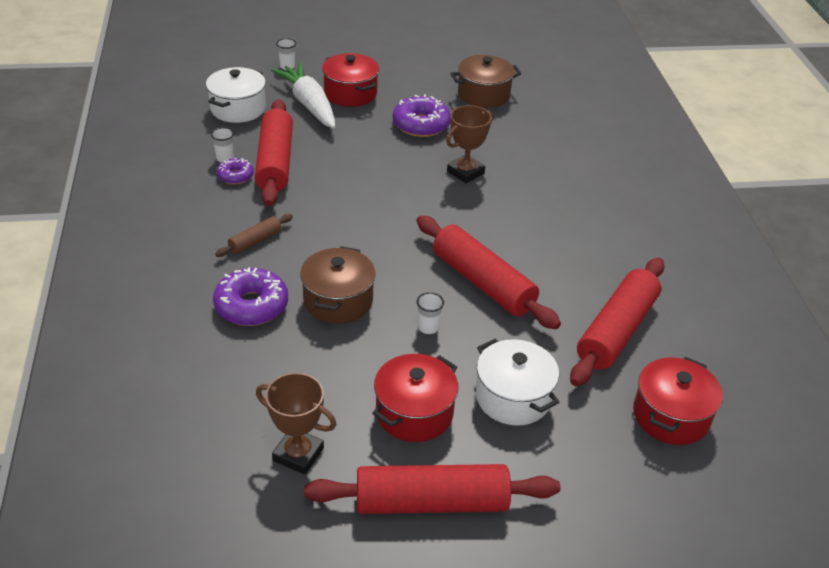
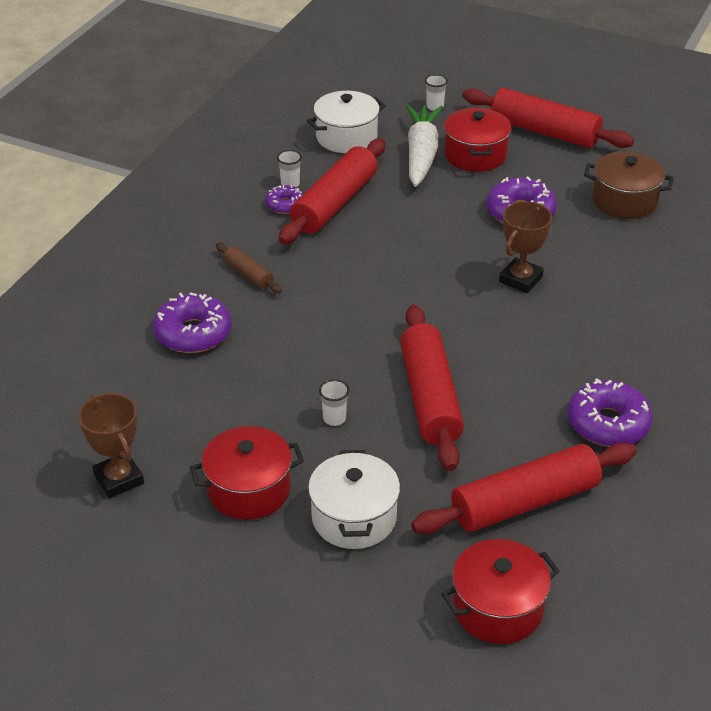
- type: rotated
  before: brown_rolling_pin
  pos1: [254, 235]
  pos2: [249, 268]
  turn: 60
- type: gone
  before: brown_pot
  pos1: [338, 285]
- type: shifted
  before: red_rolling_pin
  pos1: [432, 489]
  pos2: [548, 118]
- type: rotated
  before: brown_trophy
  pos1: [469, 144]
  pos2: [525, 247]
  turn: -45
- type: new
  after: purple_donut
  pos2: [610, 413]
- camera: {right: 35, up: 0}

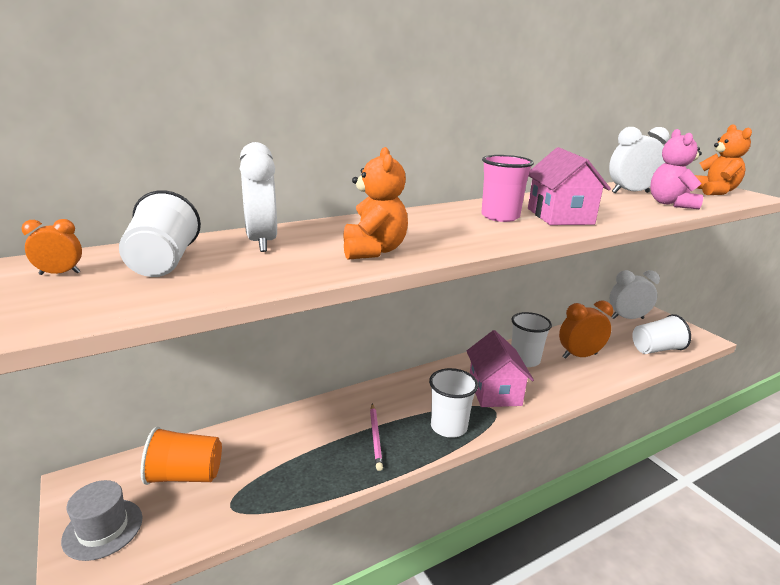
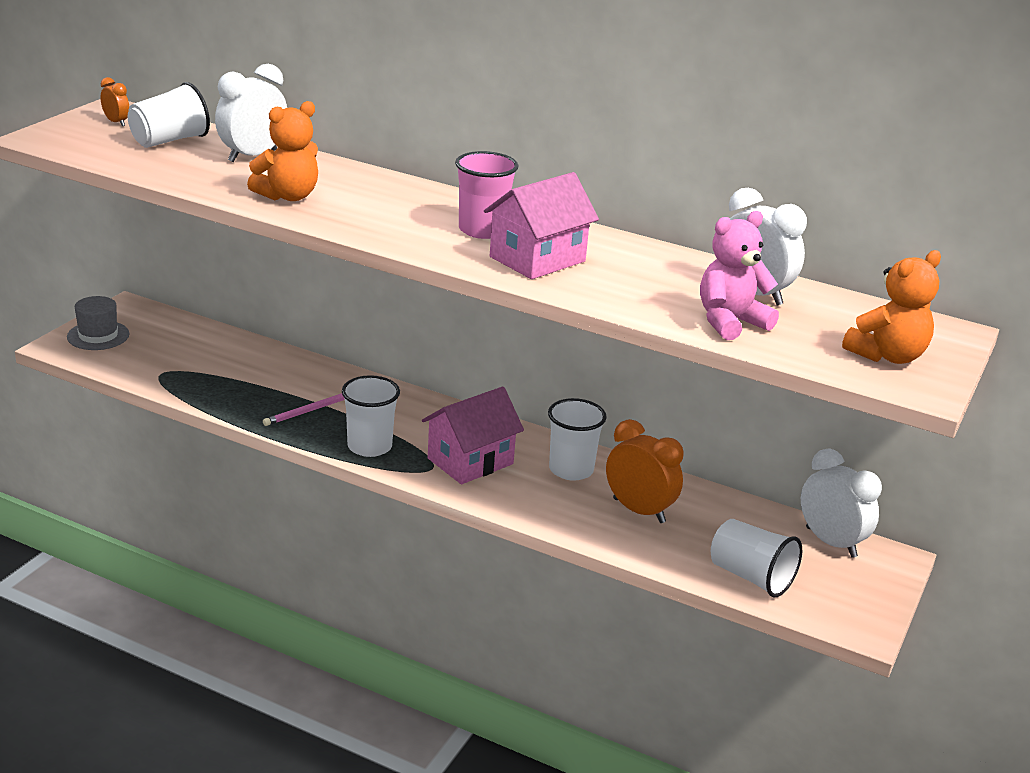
- type: gone
  before: orange_cup
  pos1: [181, 456]
- camera: {right: 55, up: 5}

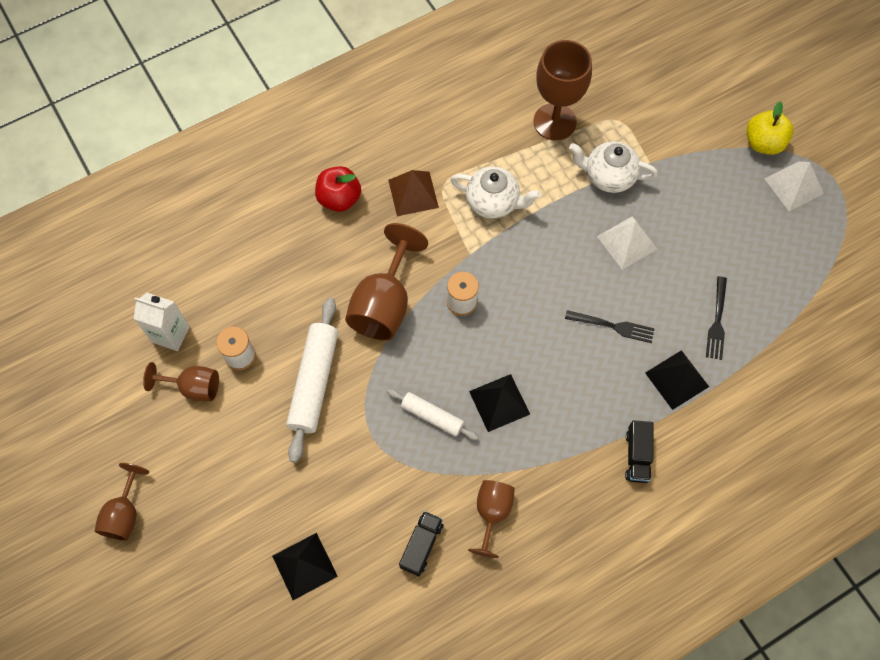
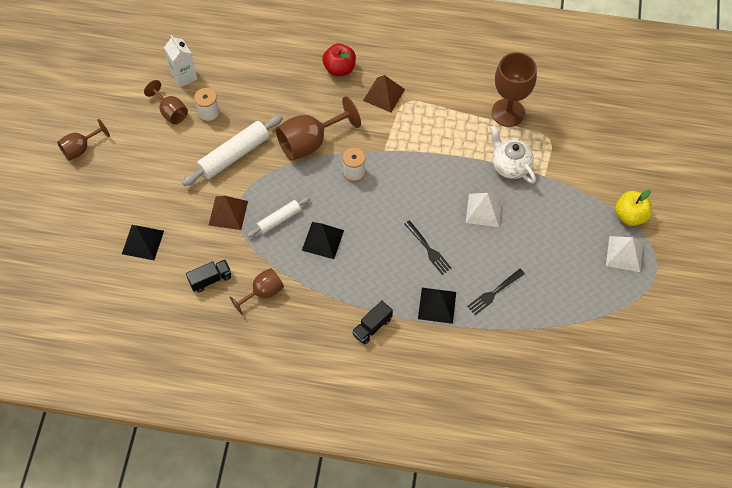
- type: rotated
  before: white_rolling_pin
  pos1: [432, 414]
  pos2: [278, 217]
  turn: 75
- type: gone
  before: white_teapot
  pos1: [495, 193]
- type: new
  after: brown_pyramid
  pos2: [228, 213]
- camera: {right: 40, up: -5}

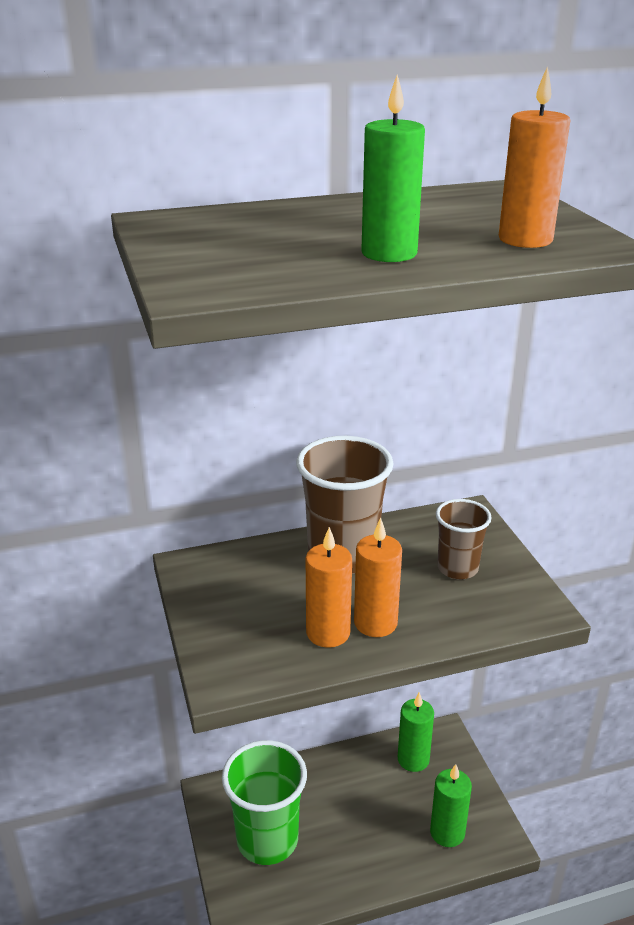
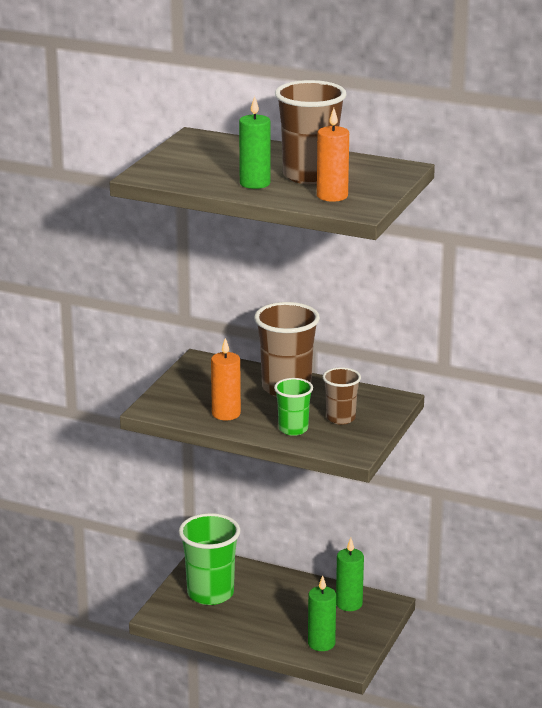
- type: gone
  before: orange_candle
  pos1: [378, 577]
- type: new
  after: green_cup
  pos2: [293, 407]
- type: new
  after: brown_cup
  pos2: [311, 132]
- camera: {right: 40, up: -5}

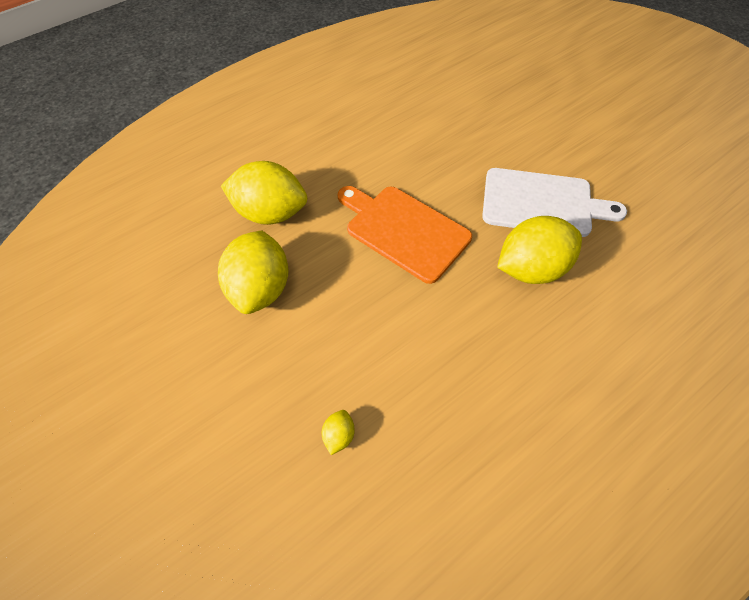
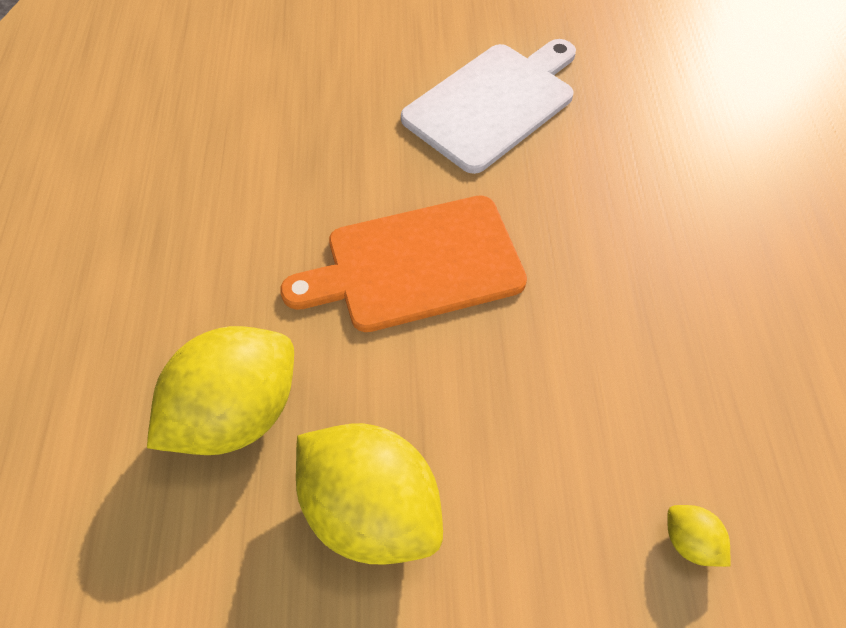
- type: gone
  before: yellow_lemon
  pos1: [539, 250]
- camera: {right: -55, up: 0}

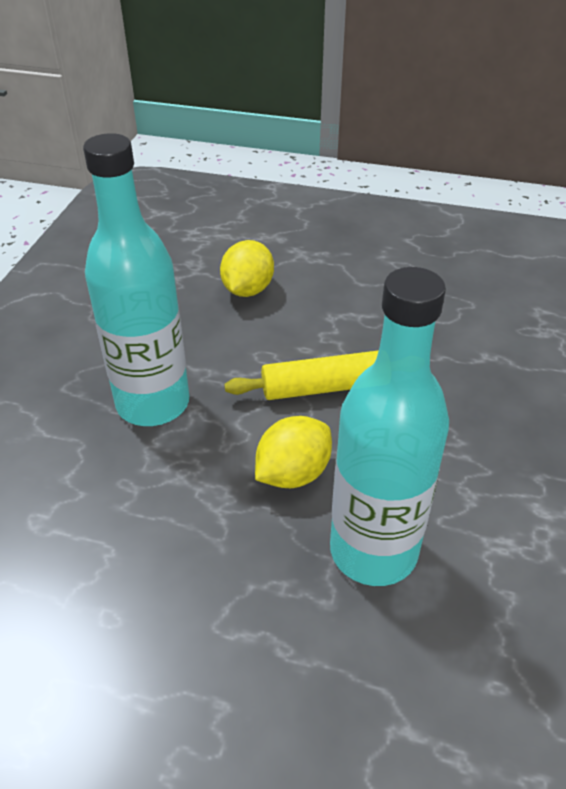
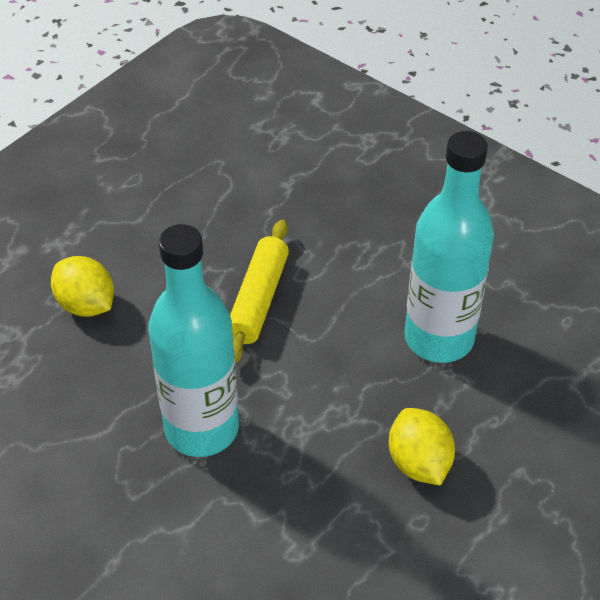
- type: shifted
  before: yellow_lemon
  pos1: [293, 452]
  pos2: [422, 447]
- camera: {right: -65, up: 5}

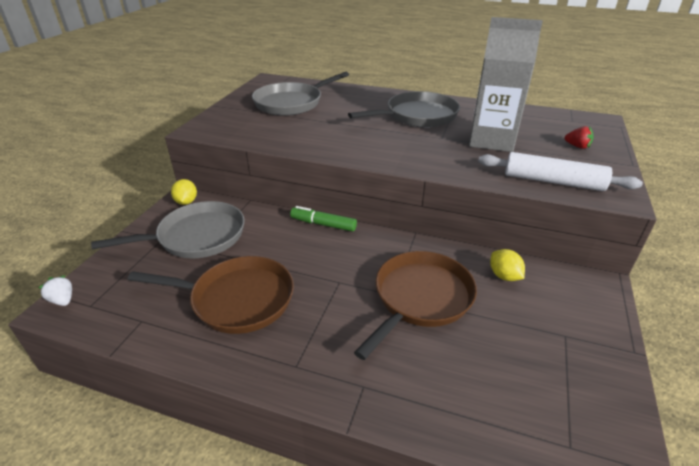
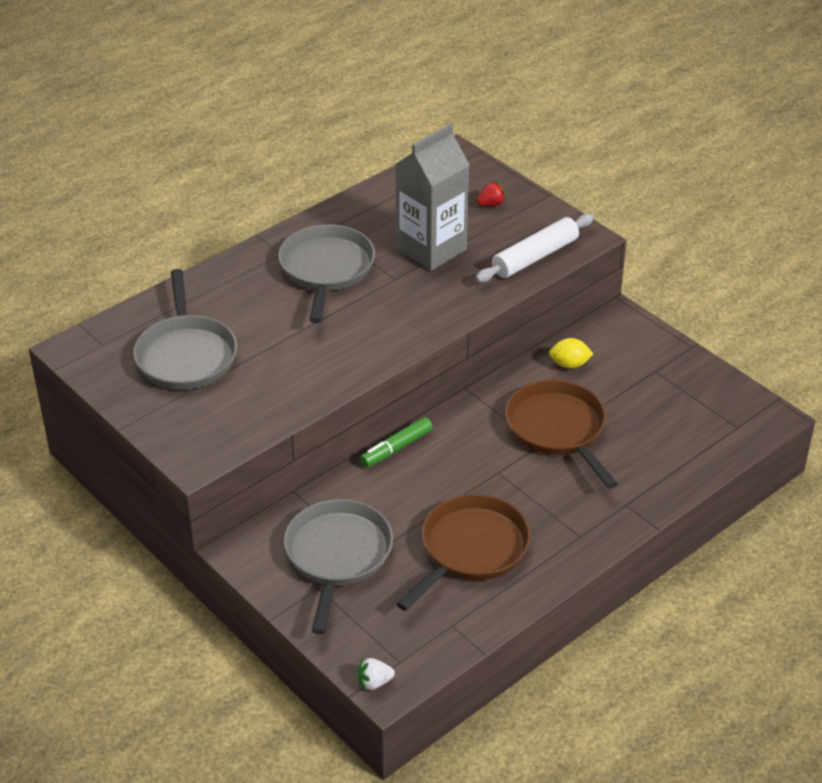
- type: gone
  before: yellow_lemon
  pos1: [184, 192]
- camera: {right: -60, up: 5}

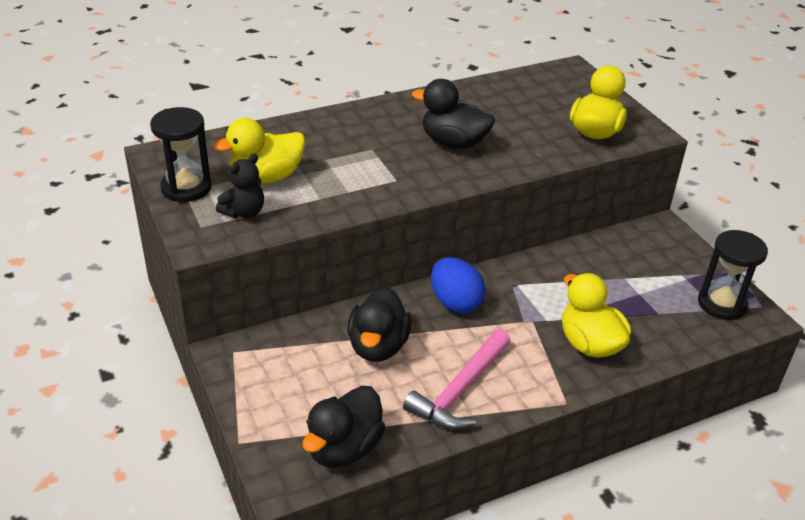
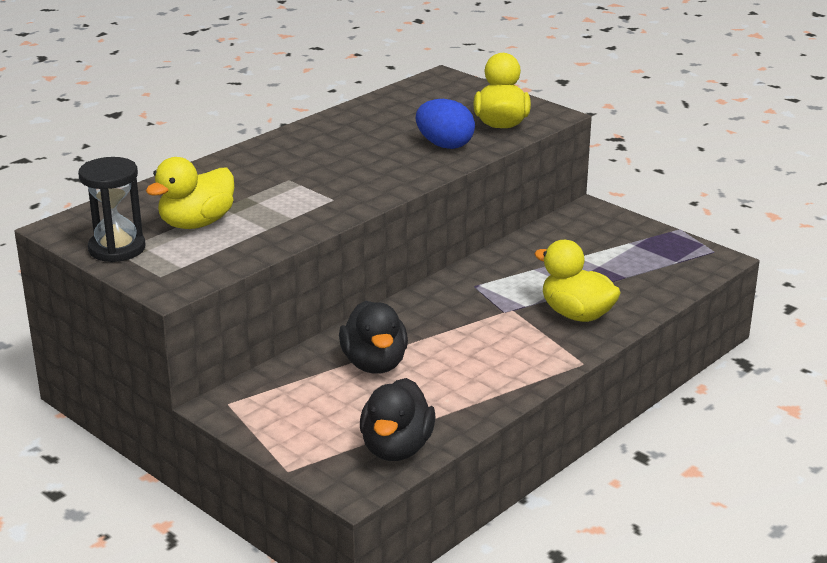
- type: gone
  before: black_teddy_bear
  pos1: [240, 186]
- type: gone
  before: pink_hammer
  pos1: [457, 379]
- type: gone
  before: black_duck
  pos1: [453, 114]
- type: shifted
  before: blue_egg
  pos1: [458, 285]
  pos2: [445, 124]
- type: gone
  before: black_hourglass
  pos1: [733, 275]
- camera: {right: -20, up: -10}

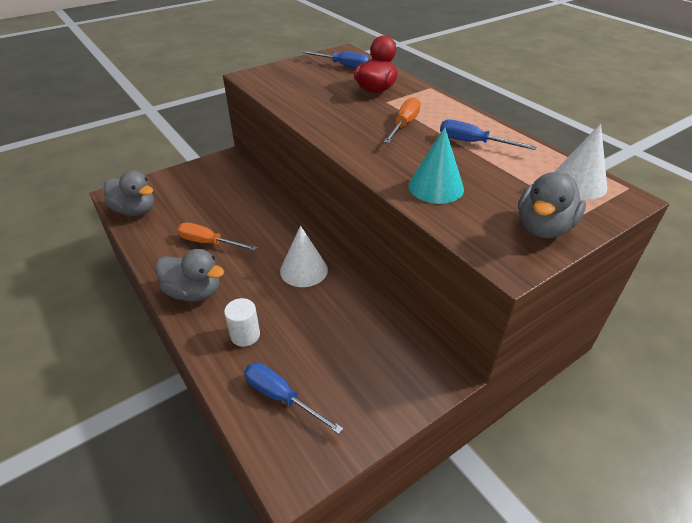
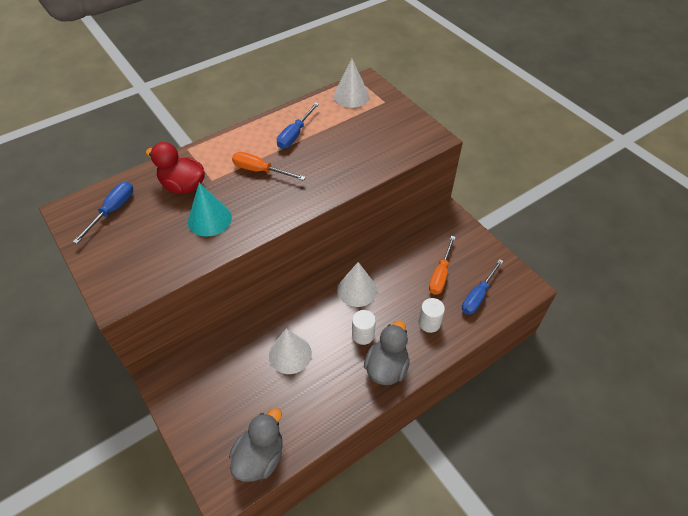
- type: shifted
  before: orange_screwdriver
  pos1: [217, 237]
  pos2: [442, 265]
- type: shifted
  before: turquoise_cone
  pos1: [436, 165]
  pos2: [210, 210]
- type: gone
  before: grey_duck
  pos1: [552, 205]
- type: new
  after: white_cone
  pos2: [290, 351]
- type: new
  after: white_cylinder
  pos2: [364, 327]
- camera: {right: -90, up: 10}

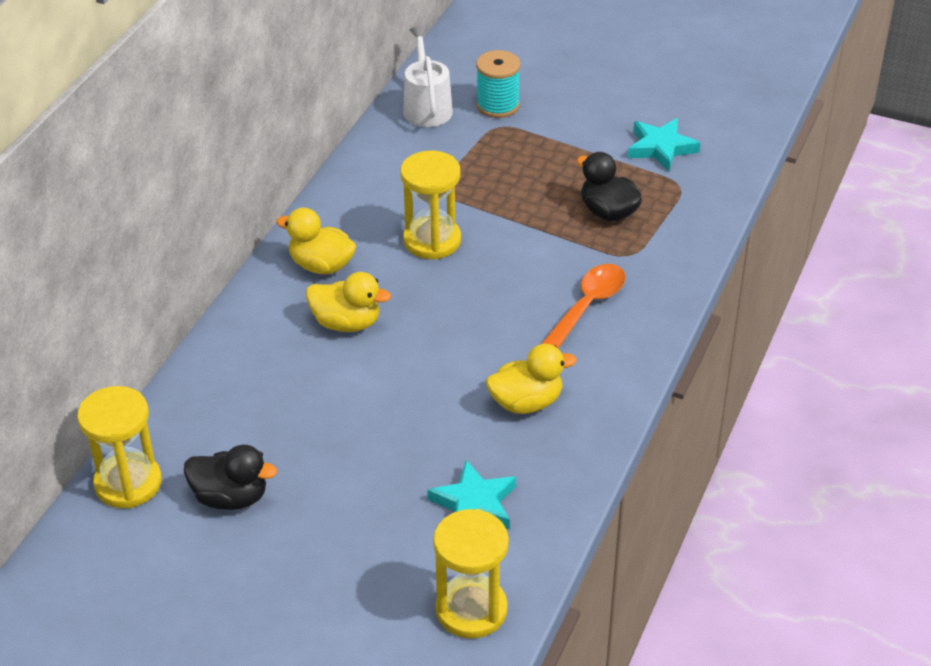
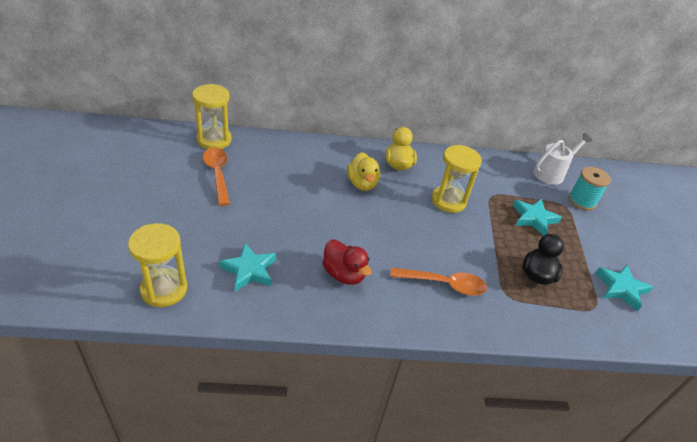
- type: swapped
  before: black_duck
  after: orange_spoon
  pos1: [230, 477]
  pos2: [216, 176]
- type: repainted
  before: yellow_duck
  after: red_duck
  pos1: [531, 379]
  pos2: [347, 262]
- type: new
  after: turquoise_star
  pos2: [537, 217]
- camera: {right: 60, up: 0}

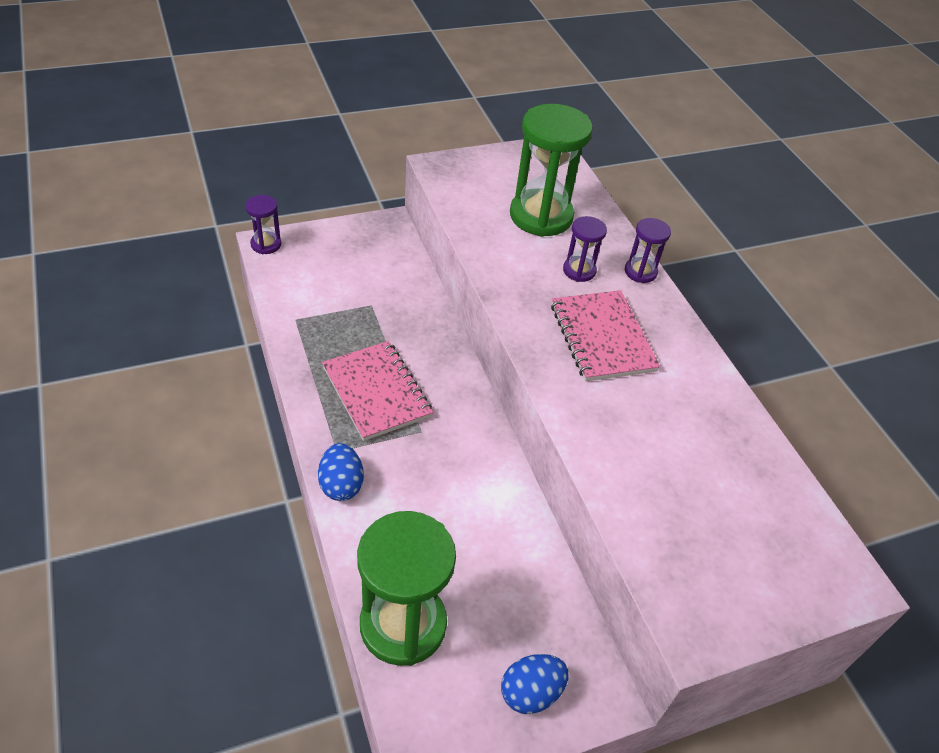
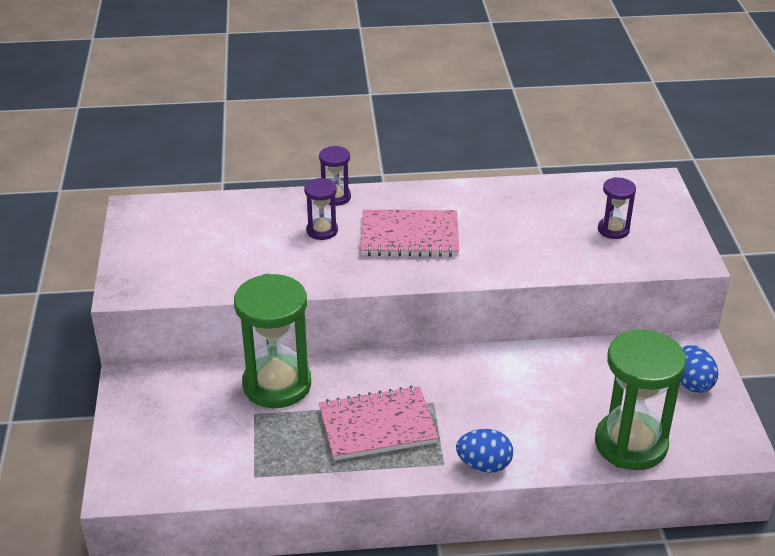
- type: shifted
  before: purple_hourglass
  pos1: [263, 224]
  pos2: [617, 208]
- type: shifted
  before: green_hourglass
  pos1: [551, 170]
  pos2: [272, 341]
- camera: {right: -70, up: -10}

